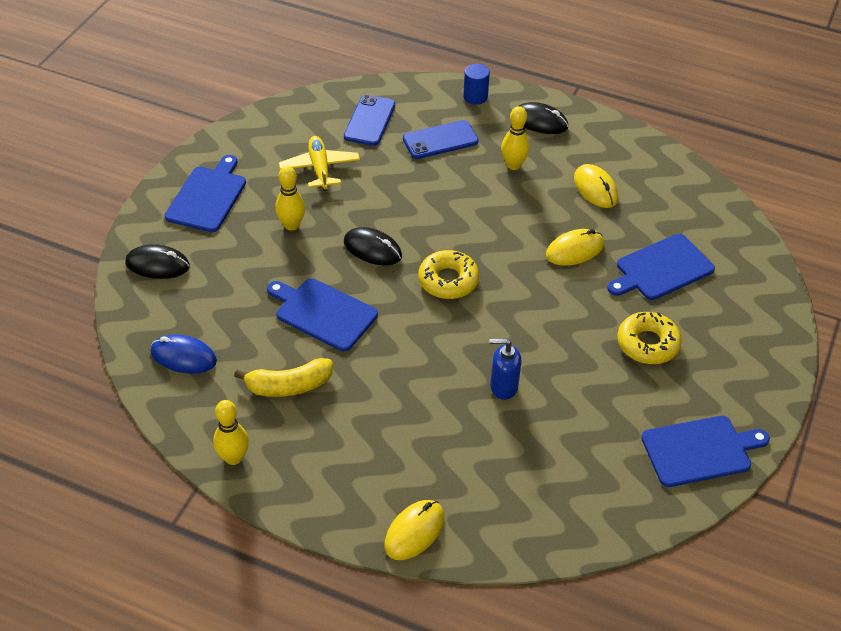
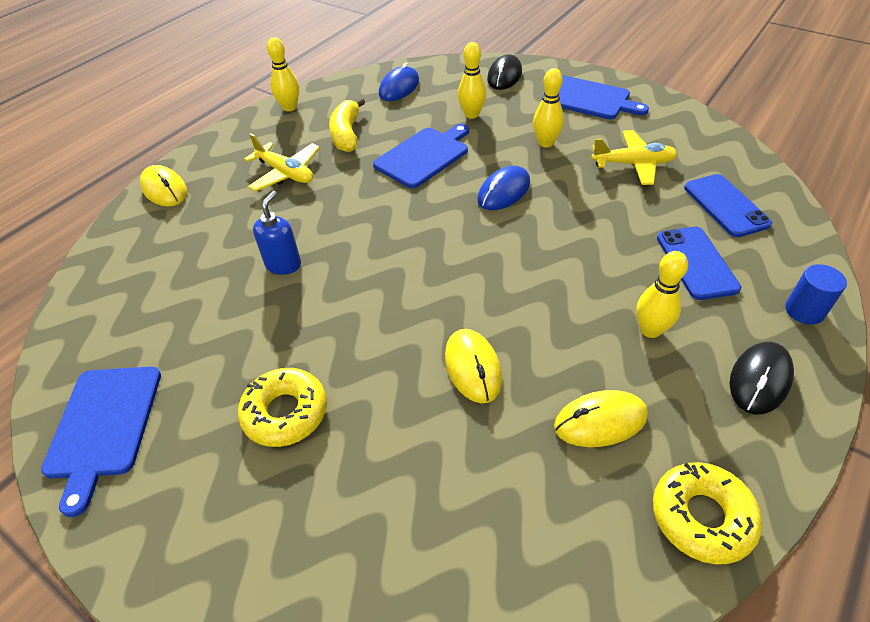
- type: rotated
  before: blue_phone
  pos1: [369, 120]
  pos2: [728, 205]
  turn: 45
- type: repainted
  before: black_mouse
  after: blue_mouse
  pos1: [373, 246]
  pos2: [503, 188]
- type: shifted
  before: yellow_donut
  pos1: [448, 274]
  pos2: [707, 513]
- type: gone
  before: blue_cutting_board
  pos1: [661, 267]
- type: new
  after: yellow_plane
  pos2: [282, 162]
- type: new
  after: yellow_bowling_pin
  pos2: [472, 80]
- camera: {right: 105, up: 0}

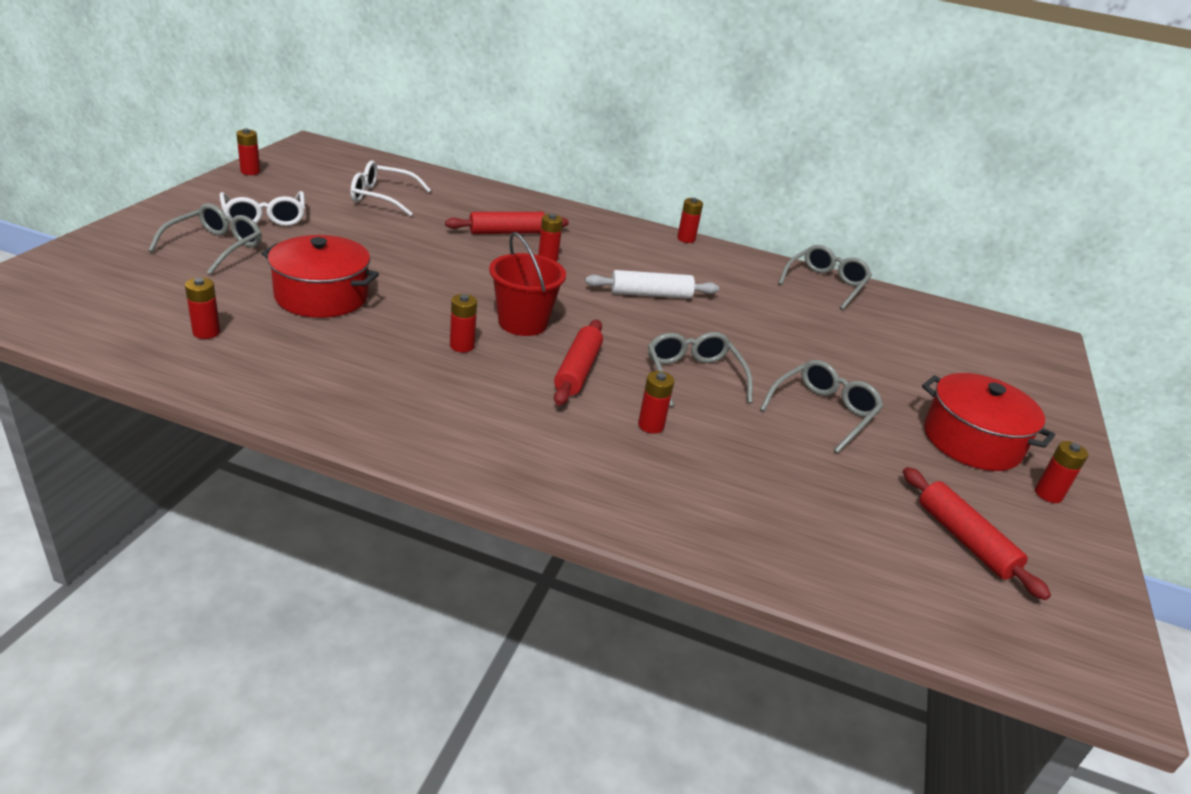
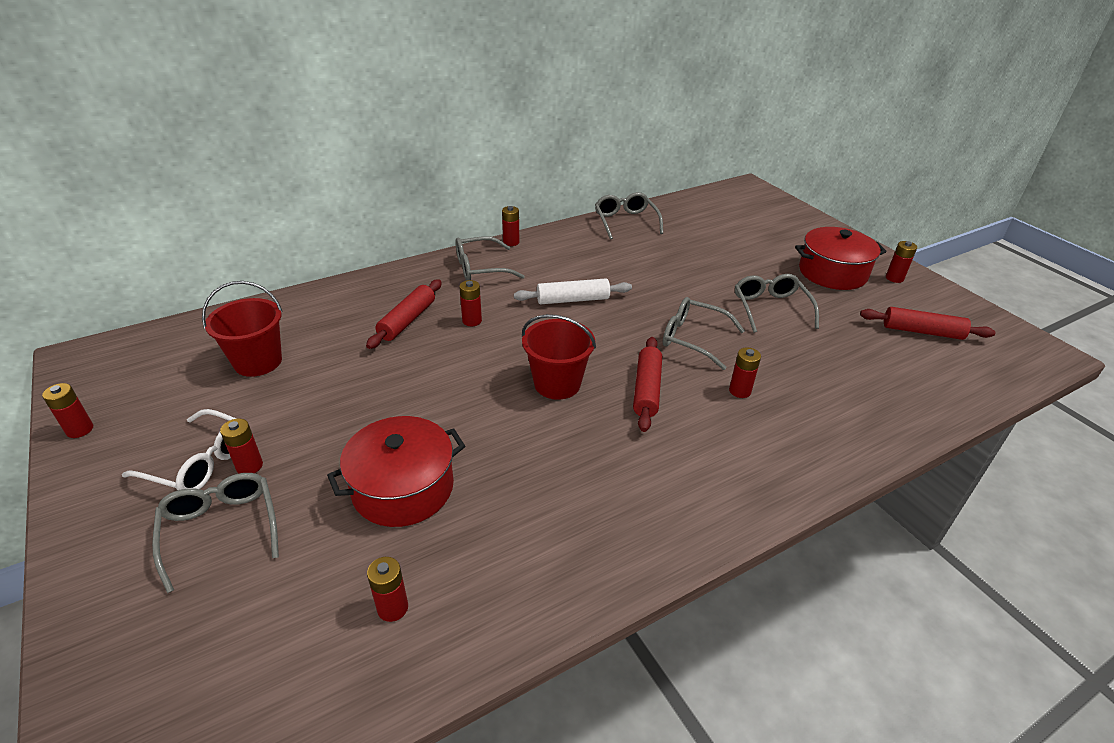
- type: swapped
  before: white_glasses
  after: red_bucket
  pos1: [390, 188]
  pos2: [242, 329]
- type: shifted
  before: red_battery
  pos1: [463, 323]
  pos2: [241, 445]
- type: rotated
  before: red_rolling_pin
  pos1: [578, 363]
  pos2: [647, 384]
  turn: 45
- type: rotated
  before: white_rolling_pin
  pos1: [652, 284]
  pos2: [573, 291]
  turn: 45
- type: new
  after: grey_glasses
  pos2: [490, 258]
- camera: {right: -45, up: 5}

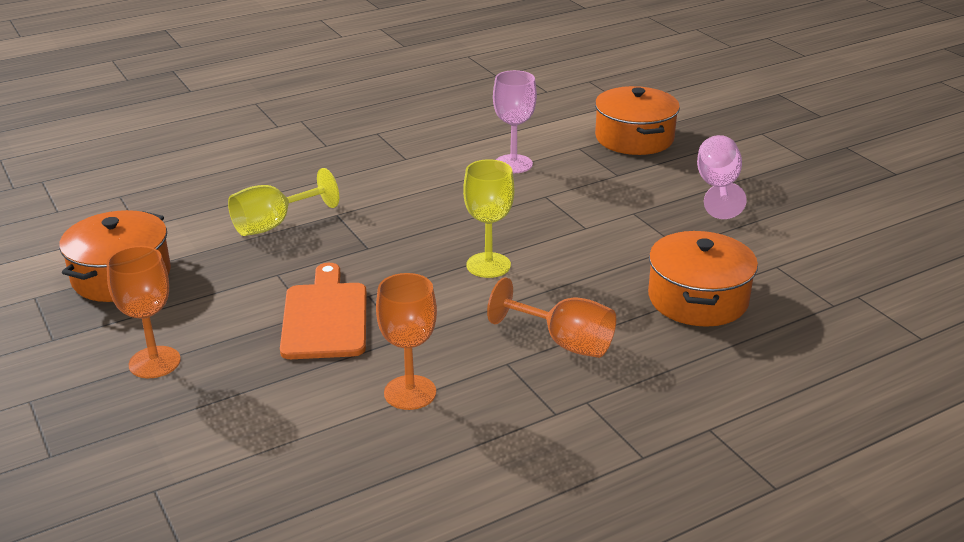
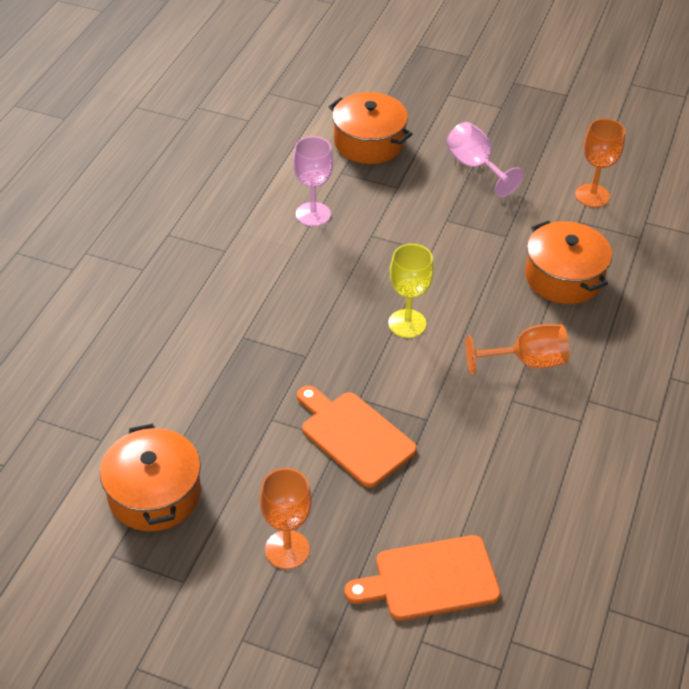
- type: gone
  before: yellow_goblet
  pos1: [283, 202]
- type: shifted
  before: orange_goblet
  pos1: [406, 341]
  pos2: [600, 162]
- type: new
  after: orange_cutting_board
  pos2: [423, 578]
- camera: {right: -40, up: 15}

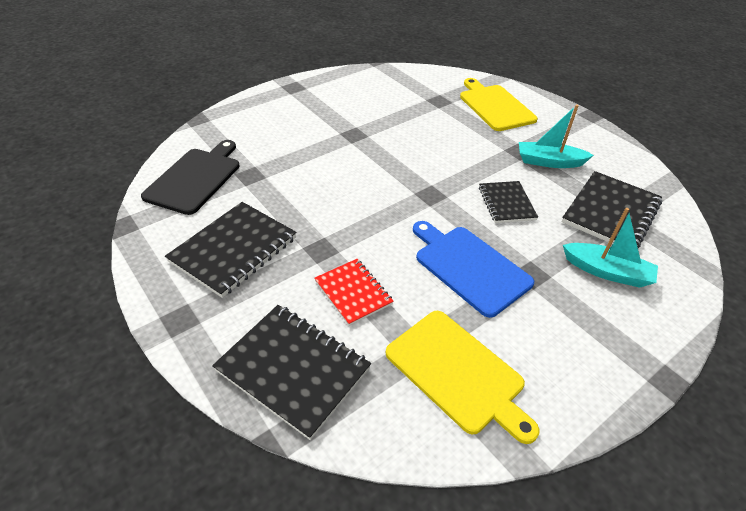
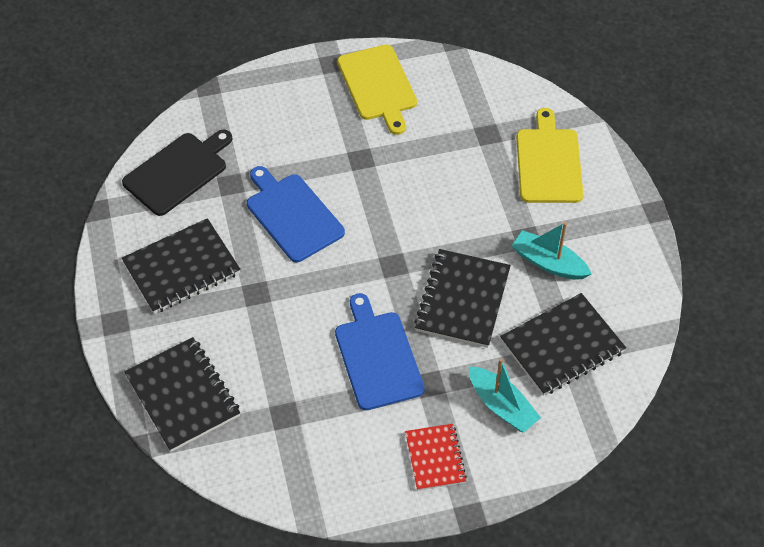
- type: shifted
  before: red_notebook
  pos1: [354, 292]
  pos2: [436, 457]
- type: shifted
  before: yellow_cutting_board
  pos1: [462, 377]
  pos2: [377, 89]
- type: scaled
  before: black_notebook
  pos1: [508, 202]
  pos2: [462, 298]
  scale: 1.62
- type: new
  after: blue_cutting_board
  pos2: [296, 214]
- camera: {right: 25, up: 10}

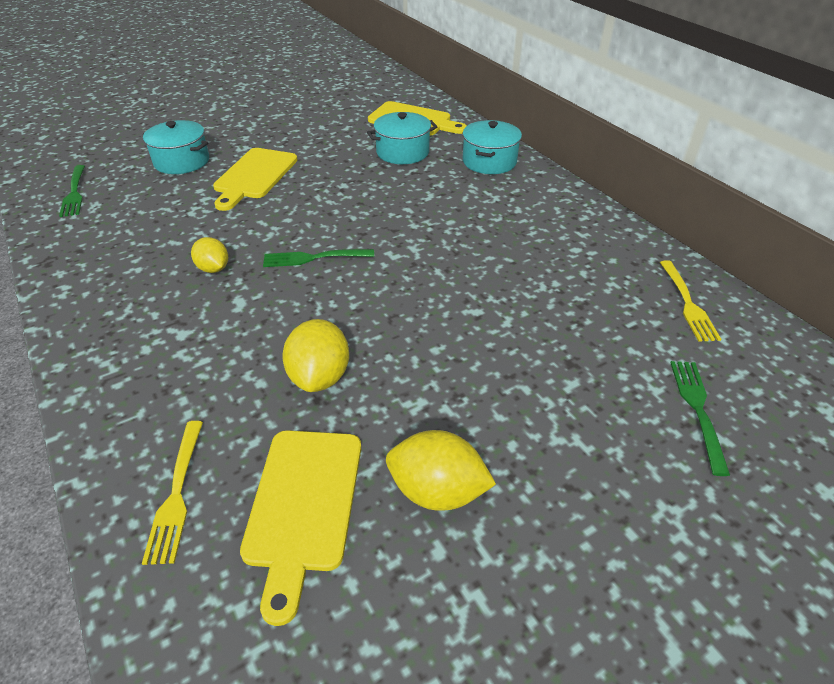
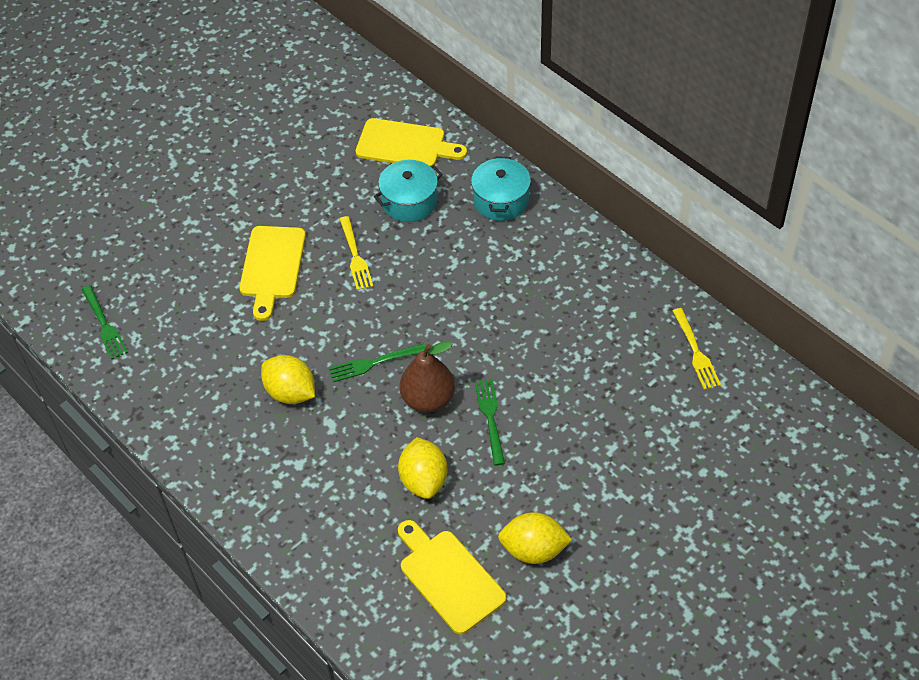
- type: shifted
  before: yellow_fork
  pos1: [172, 493]
  pos2: [356, 253]
- type: gone
  before: turquoise_pot
  pos1: [176, 147]
- type: scaled
  before: yellow_lemon
  pos1: [209, 255]
  pos2: [288, 379]
  scale: 1.55
- type: rotated
  before: yellow_cutting_board
  pos1: [300, 528]
  pos2: [452, 577]
  turn: 150
- type: shifted
  before: green_fork
  pos1: [700, 418]
  pos2: [490, 422]
- type: new
  after: brown_pear
  pos2: [427, 377]
- camera: {right: -10, up: 10}

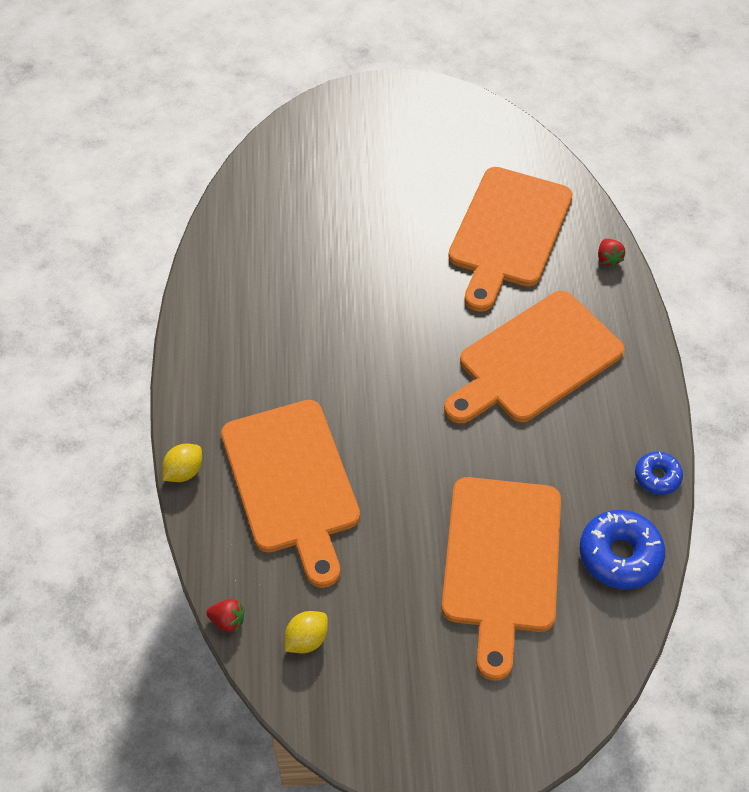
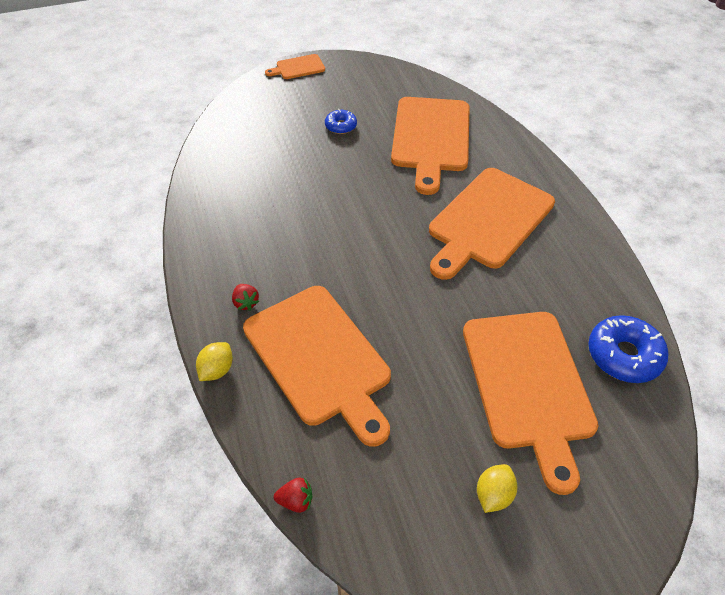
- type: shifted
  before: yellow_lemon
  pos1: [306, 632]
  pos2: [497, 488]
- type: shifted
  before: red_strawberry
  pos1: [611, 253]
  pos2: [245, 297]
- type: shifted
  before: blue_donut
  pos1: [659, 473]
  pos2: [341, 121]
- type: new
  after: orange_cutting_board
  pos2: [295, 66]
- camera: {right: -15, up: -5}

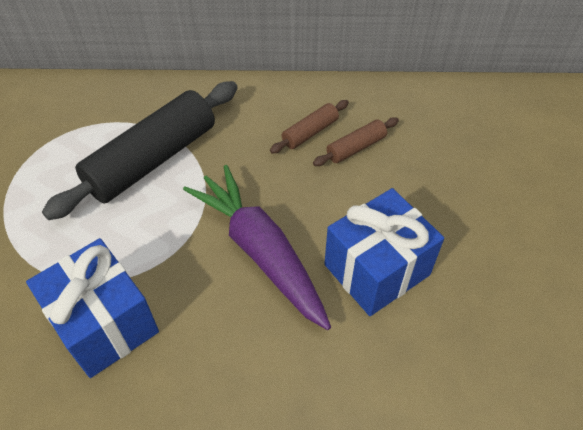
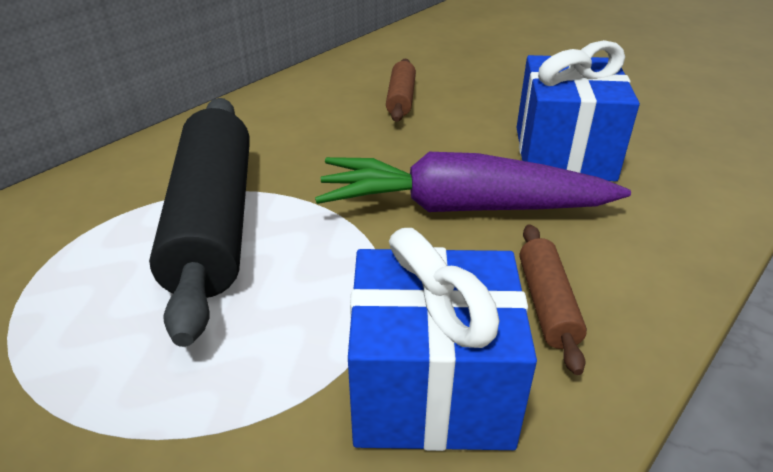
- type: shifted
  before: brown_rolling_pin
  pos1: [309, 127]
  pos2: [553, 299]
- camera: {right: -50, up: -15}

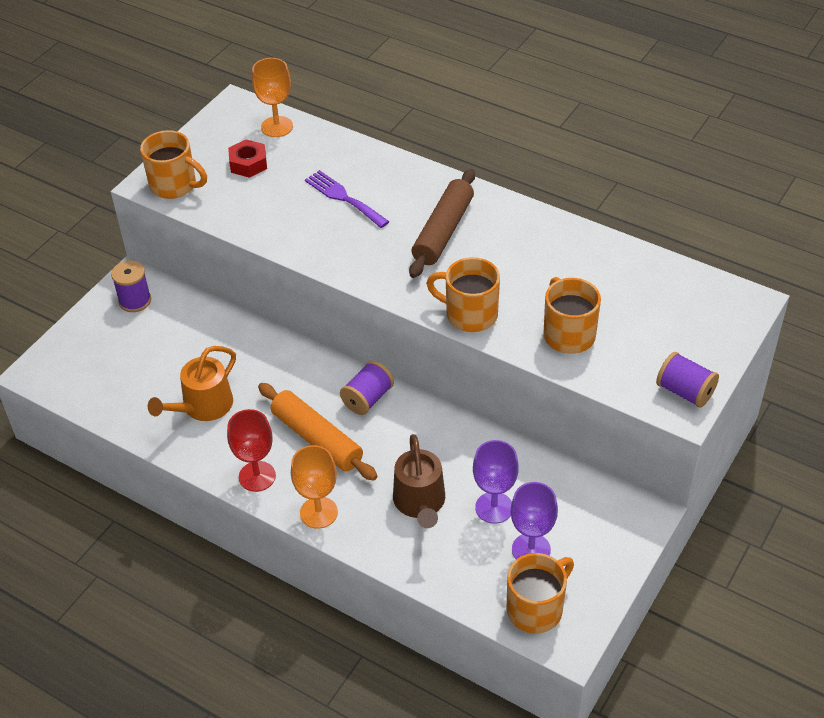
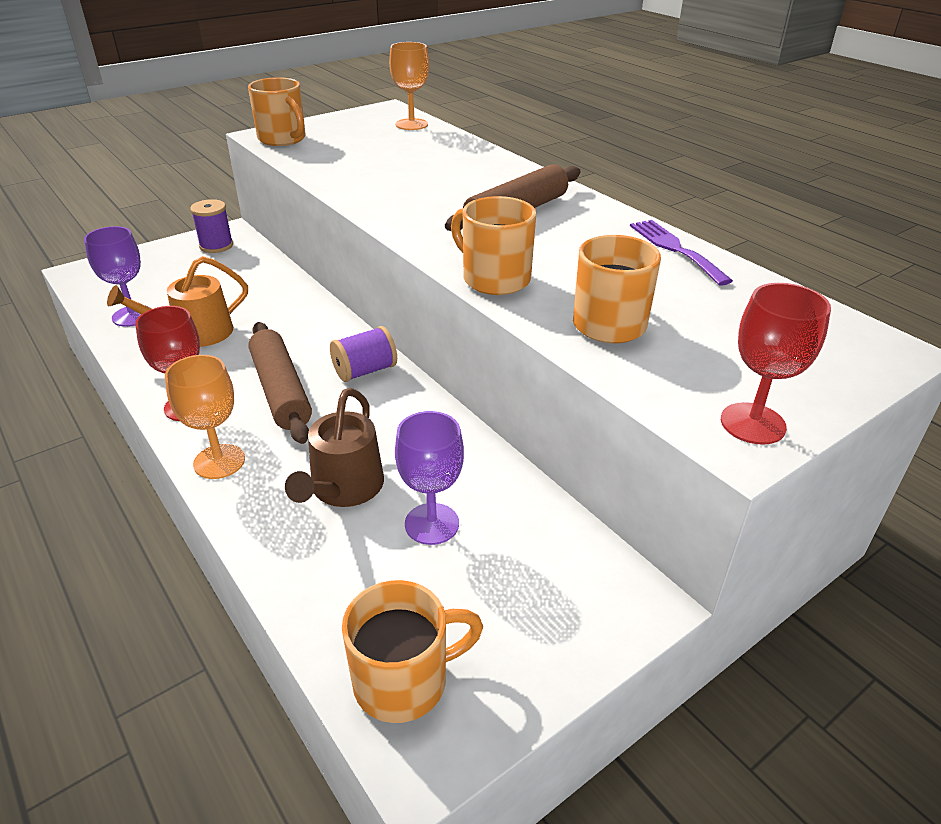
- type: gone
  before: red_nut
  pos1: [247, 159]
- type: repainted
  before: orange_rolling_pin
  after: brown_rolling_pin
  pos1: [318, 432]
  pos2: [280, 383]
- type: shifted
  before: purple_fork
  pos1: [347, 199]
  pos2: [681, 253]
- type: shifted
  before: purple_goblet
  pos1: [534, 520]
  pos2: [116, 276]
- type: swapped
  before: purple_spool
  after: red_goblet
  pos1: [687, 380]
  pos2: [776, 364]
- camera: {right: 20, up: -10}

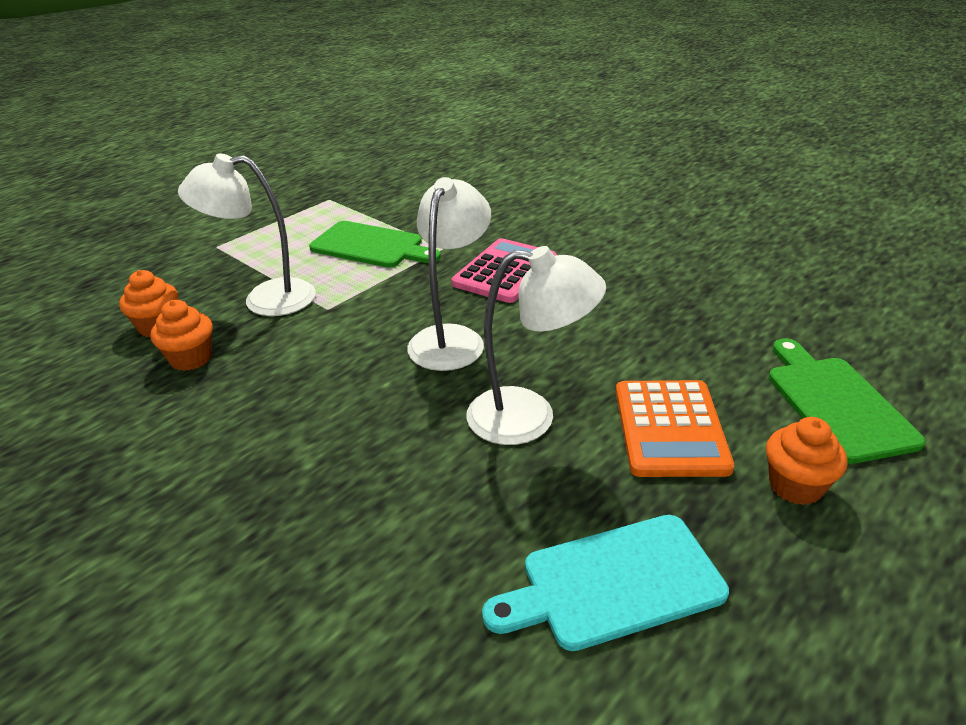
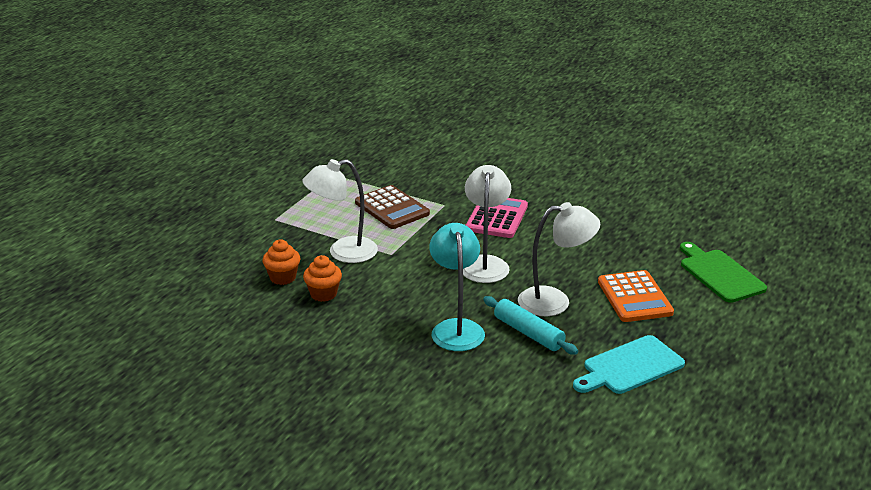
- type: swapped
  before: green_cutting_board
  after: brown_calculator
  pos1: [375, 244]
  pos2: [392, 207]
- type: gone
  before: orange_cupcake
  pos1: [806, 461]
- type: new
  after: turquoise_lamp
  pos2: [457, 287]
- type: new
  after: turquoise_rolling_pin
  pos2: [530, 325]
- camera: {right: -15, up: -5}

